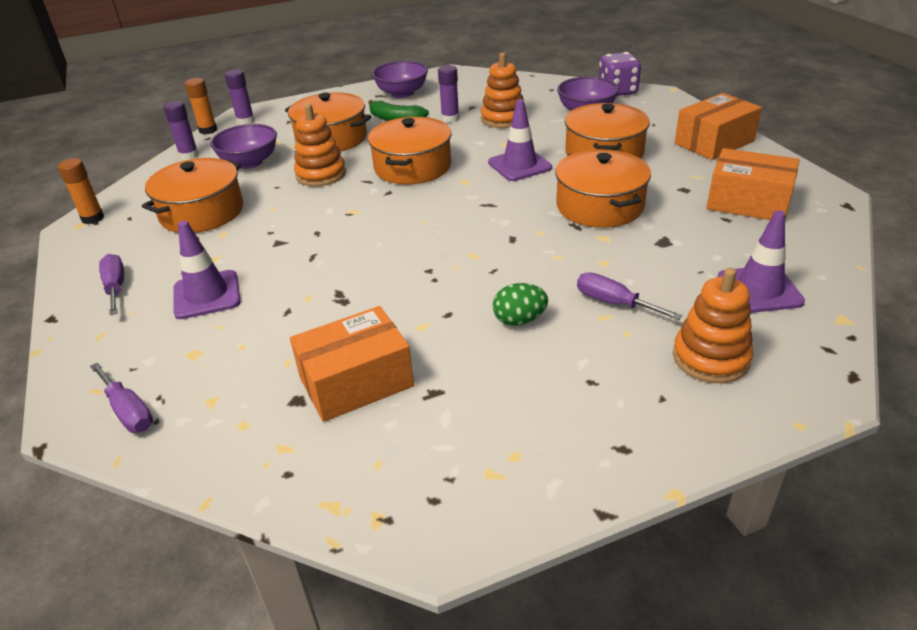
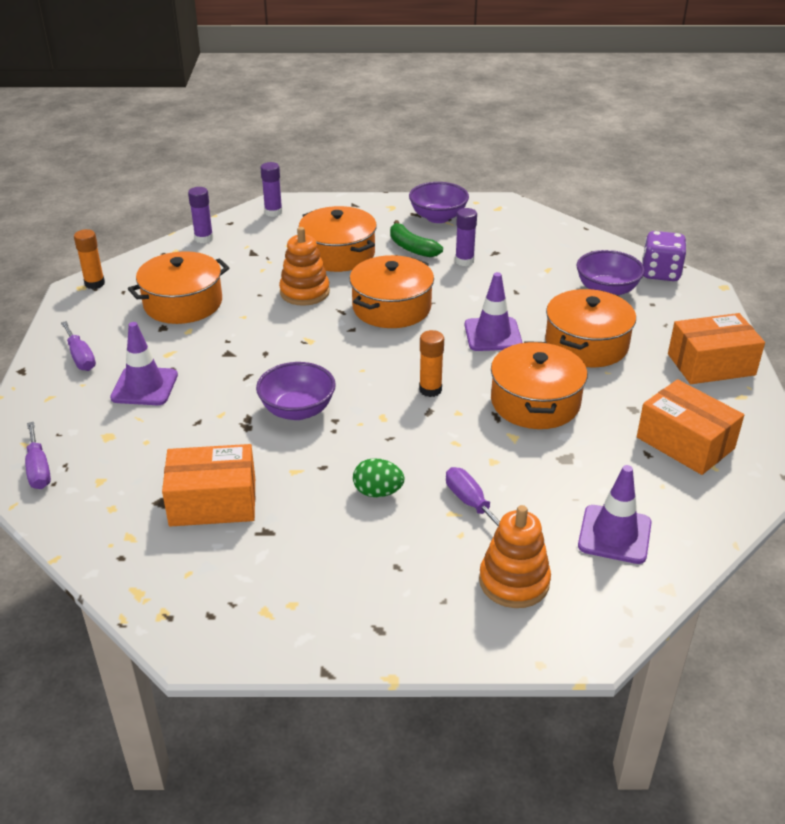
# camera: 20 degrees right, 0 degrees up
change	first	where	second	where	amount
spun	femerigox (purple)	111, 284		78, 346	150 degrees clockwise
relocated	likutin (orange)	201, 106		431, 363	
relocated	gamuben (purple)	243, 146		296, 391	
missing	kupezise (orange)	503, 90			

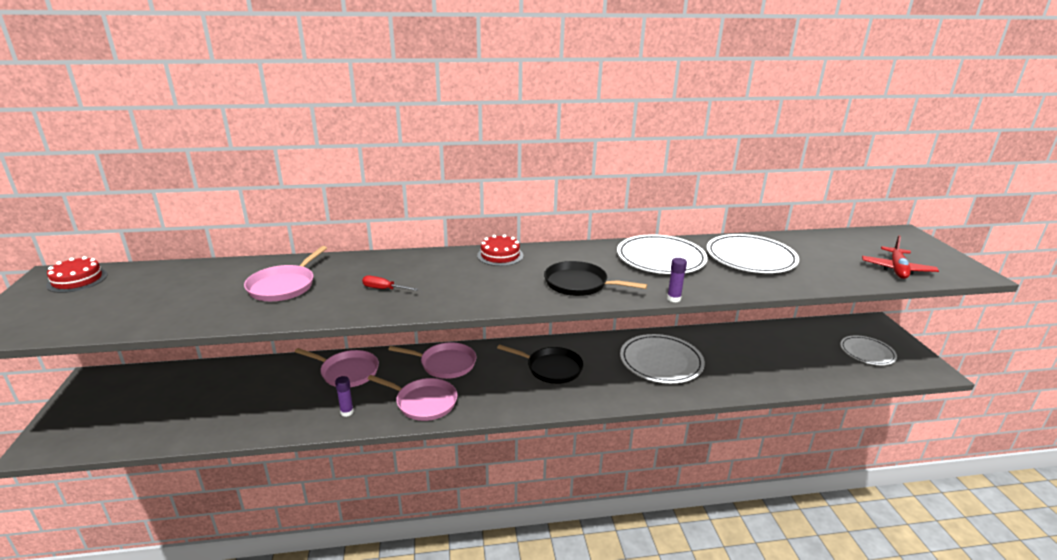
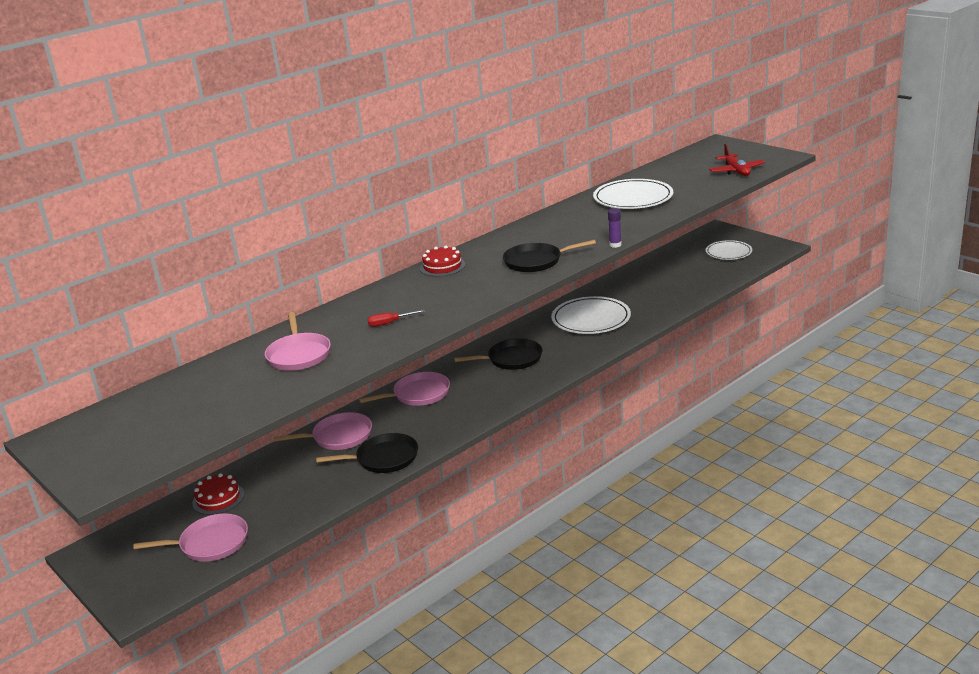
# camera: 30 degrees left, 0 degrees up
change	first	where	second	where	amount
relocated	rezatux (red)	77, 274		218, 494	
exchanged	likutin (purple)	344, 396	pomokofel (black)	367, 453	
relocated	pomokofel (pink)	412, 398		190, 537	
missing	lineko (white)	662, 254			

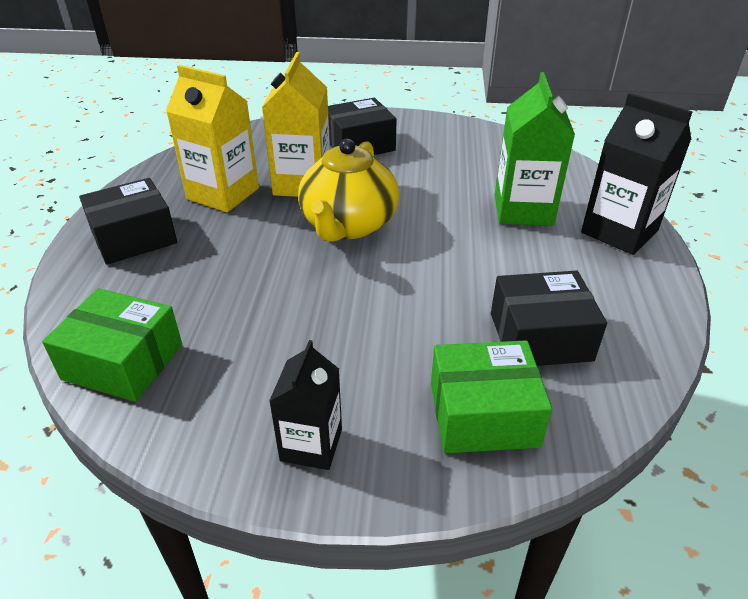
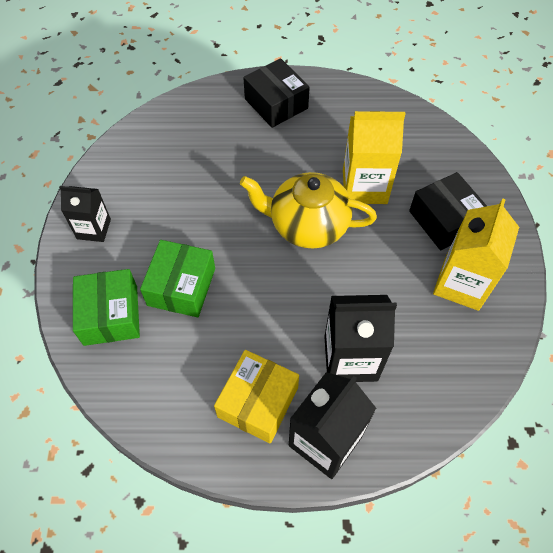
# camera: 85 degrees right, 20 degrees up
change	first	where	second	where	amount
relocated	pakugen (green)	112, 345		177, 278	
relocated	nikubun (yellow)	212, 138		476, 254	
missing	pakugen (black)	549, 318			
colour	nikubun (green)	535, 149	nikubun (black)	360, 338	
appeared			pakugen (yellow)	256, 396	

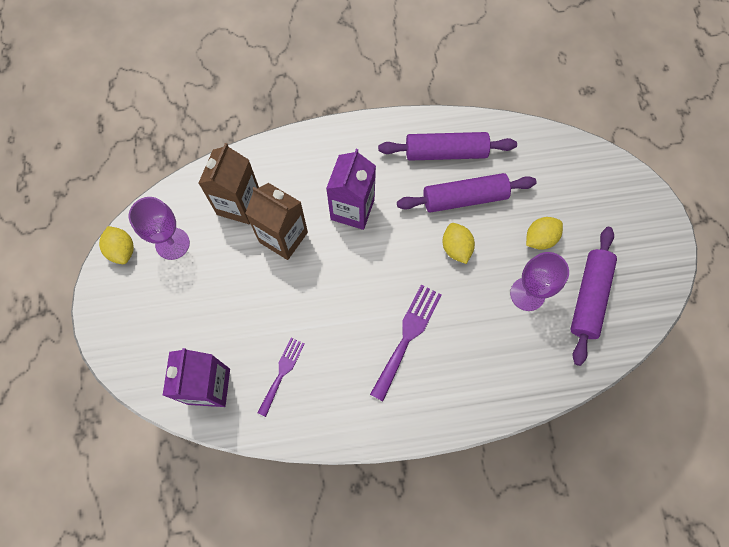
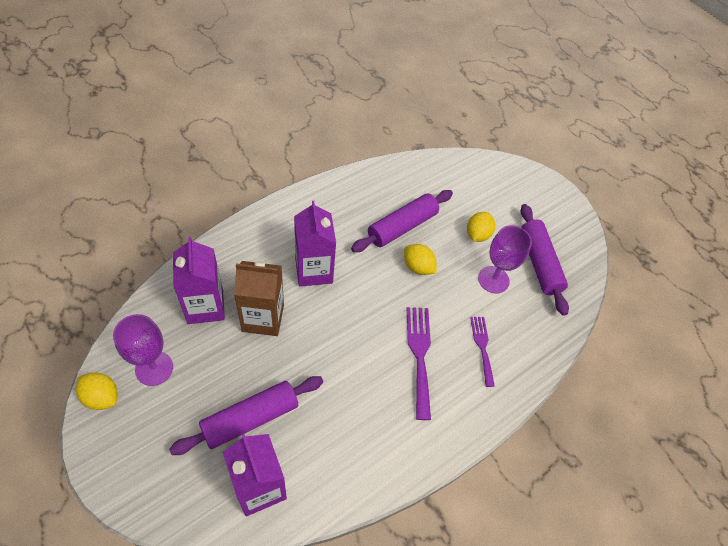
# camera: 35 degrees left, 15 degrees down
change	first	where	second	where	amount
colour	nikubun (brown)	228, 183	nikubun (purple)	199, 280	
relocated	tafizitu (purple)	281, 377		482, 352	
relocated	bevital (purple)	447, 146		246, 415	

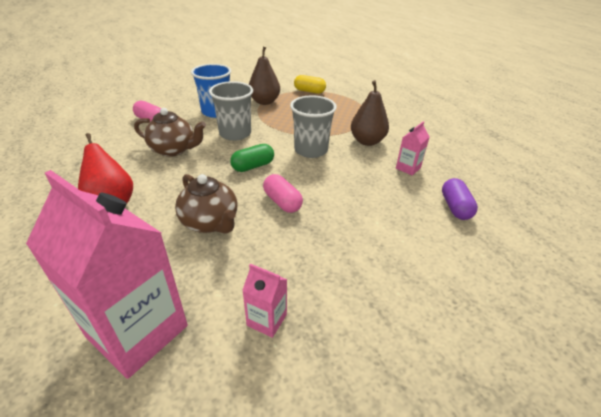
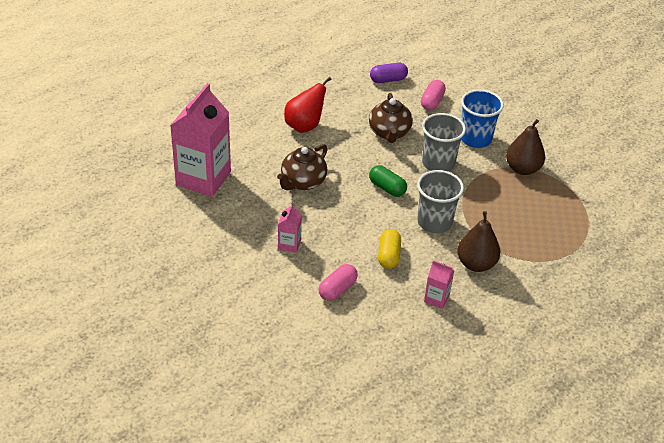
# camera: 75 degrees right, 5 degrees up
change	first	where	second	where	amount
relocated	nikubun (pink)	264, 301		290, 228	
relocated	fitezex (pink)	283, 193		338, 282	
relocated	fitezex (yellow)	310, 84		389, 249	
relocated	fitezex (purple)	460, 199		389, 73	

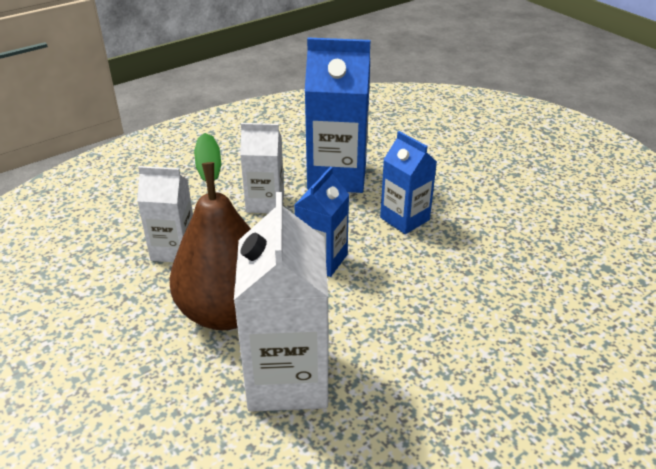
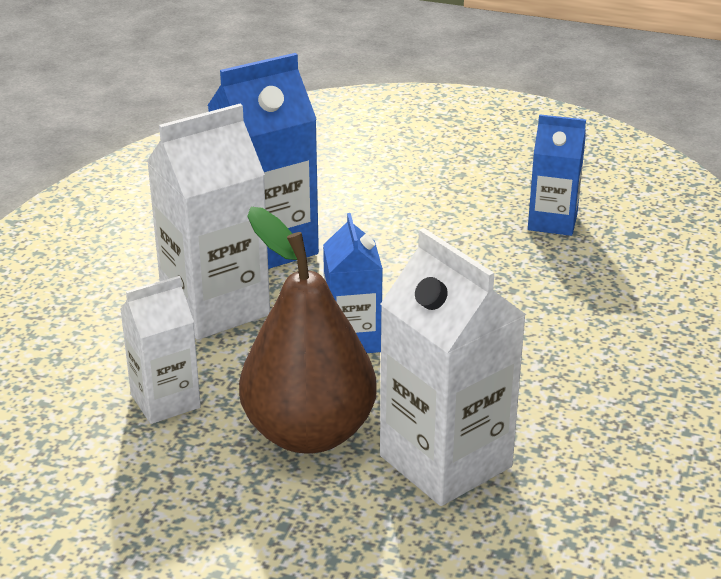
# camera: 35 degrees left, 5 degrees down
change	first	where	second	where	amount
size	nikubun (white)	262, 168		208, 222	x1.67
relocated	nikubun (blue)	408, 182		557, 175	

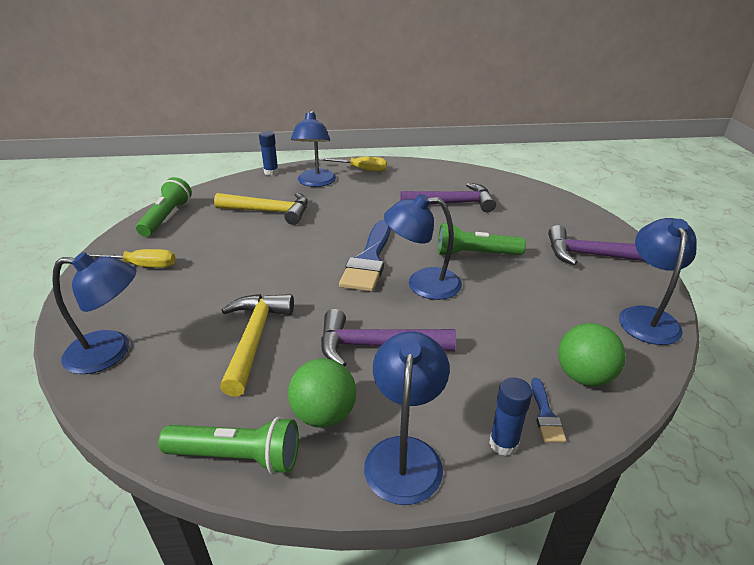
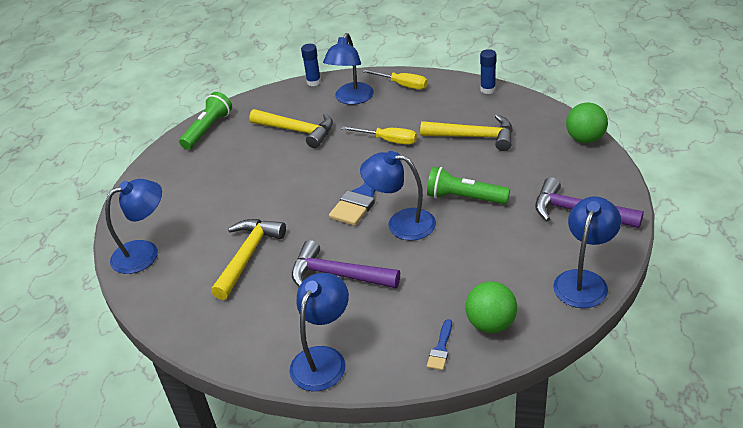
# camera: 20 degrees right, 5 degrees up
change	first	where	second	where	amount
spun	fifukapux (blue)	94, 313		133, 226	45 degrees counterclockwise
relocated	femerigox (yellow)	131, 258		379, 135	
missing	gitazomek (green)	228, 445			
relocated	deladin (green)	322, 393		587, 122	
colour	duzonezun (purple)	448, 197	duzonezun (yellow)	466, 132	
relocated	likutin (blue)	510, 416		488, 71	

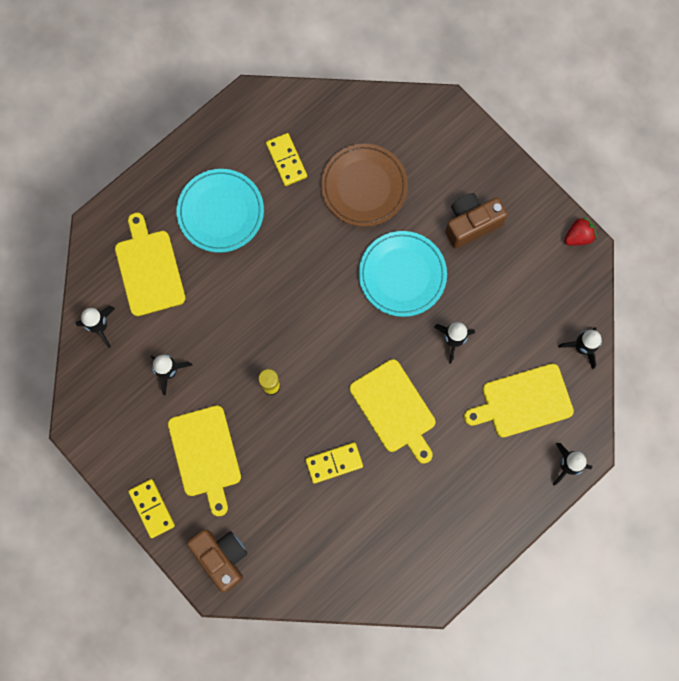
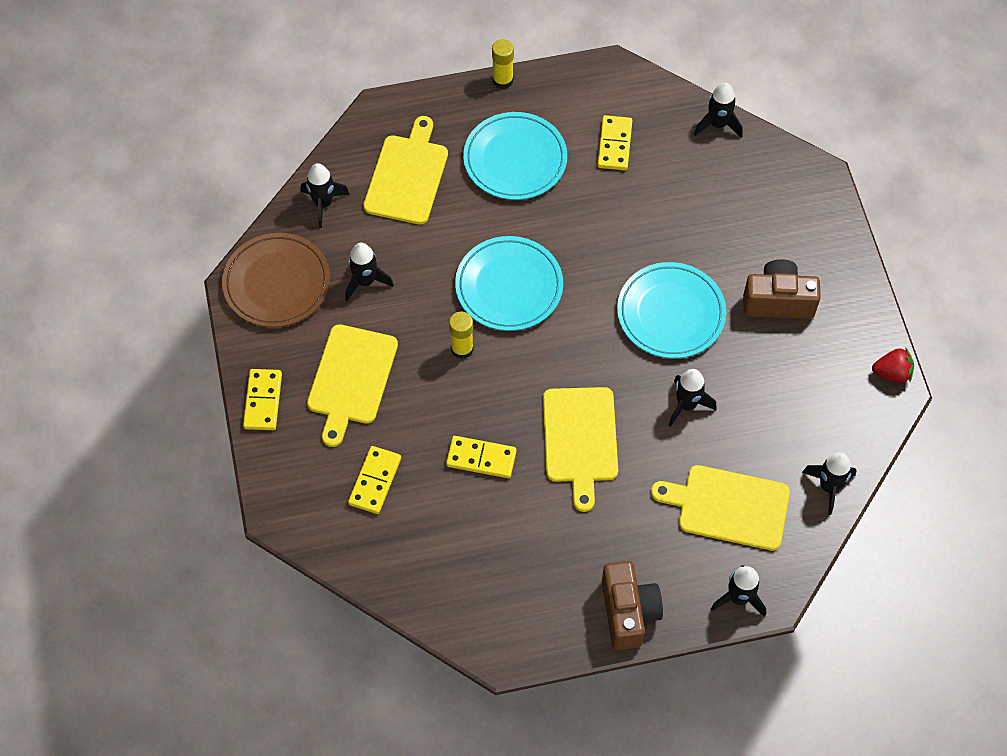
# camera: 30 degrees right, 15 degrees down
change	first	where	second	where	amount
relocated	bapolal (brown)	217, 561		632, 605	
relocated	lineko (brown)	364, 185		276, 280	
appeared			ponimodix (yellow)	374, 480	
appeared			lineko (turquoise)	509, 283	
appeared			likutin (yellow)	503, 64	
appeared			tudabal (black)	718, 110	

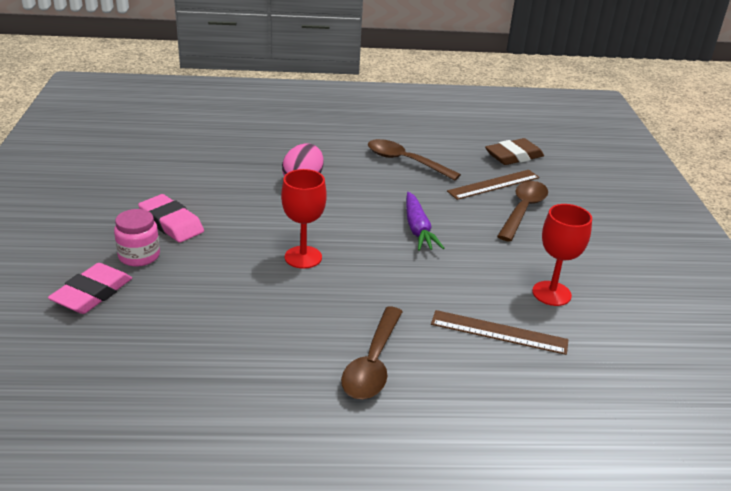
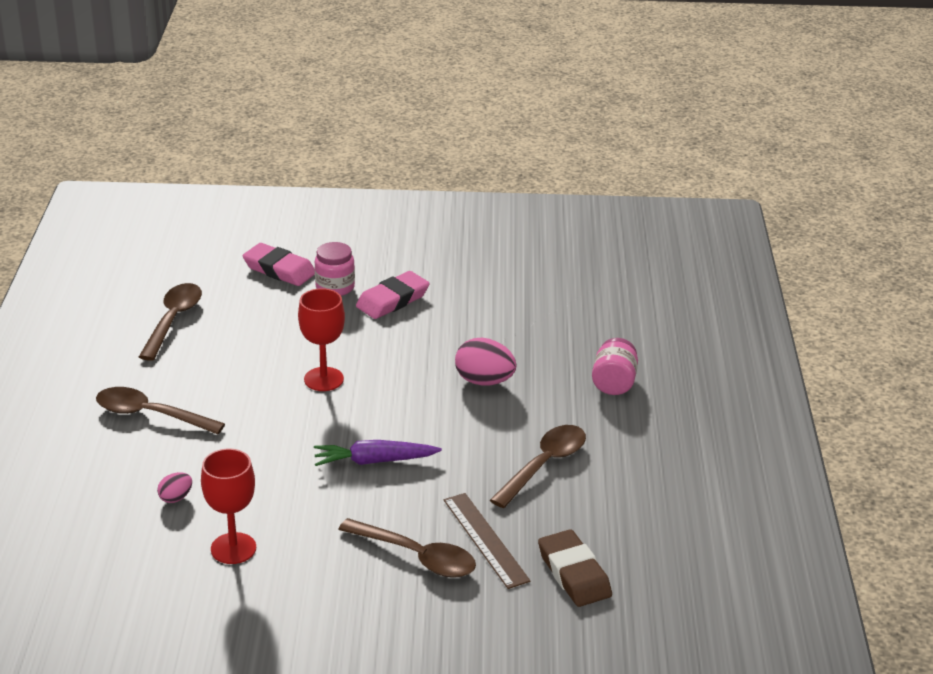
# camera: 95 degrees right, 0 degrees up
change	first	where	second	where	amount
exchanged	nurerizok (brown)	499, 332	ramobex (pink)	174, 487	
appeared			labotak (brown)	170, 322	
appeared			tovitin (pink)	615, 366	

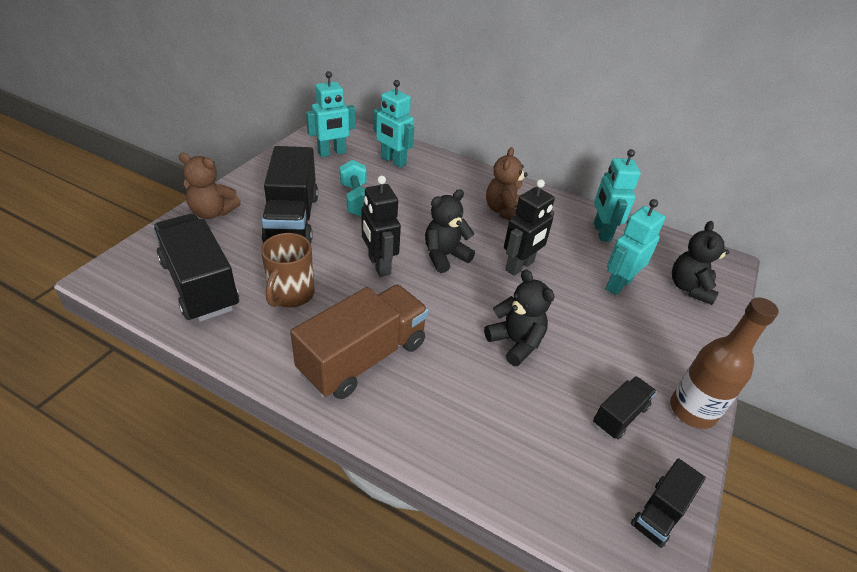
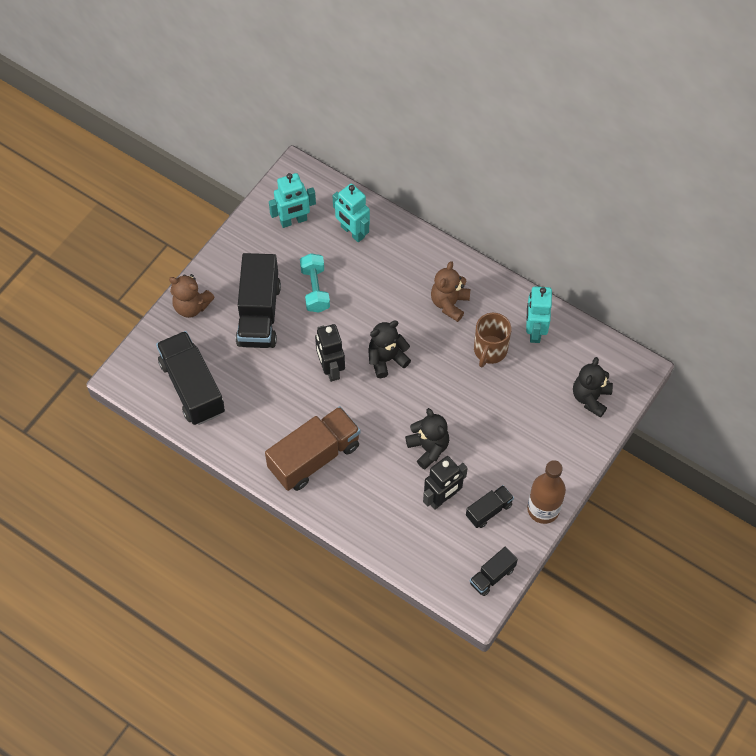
# camera: 10 degrees right, 20 degrees up
change	first	where	second	where	amount
relocated	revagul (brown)	288, 270		493, 340	
relocated	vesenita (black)	529, 227		445, 483	
missing	vesenita (turquoise)	635, 247			

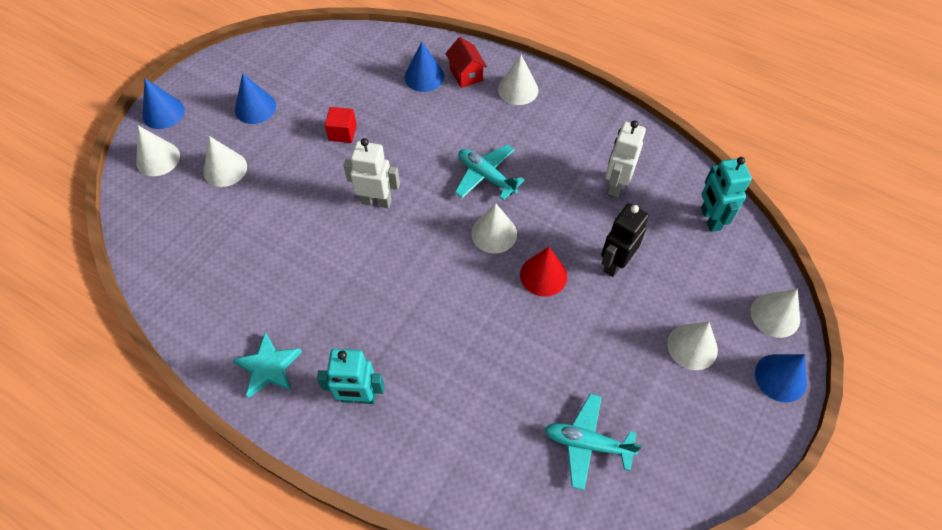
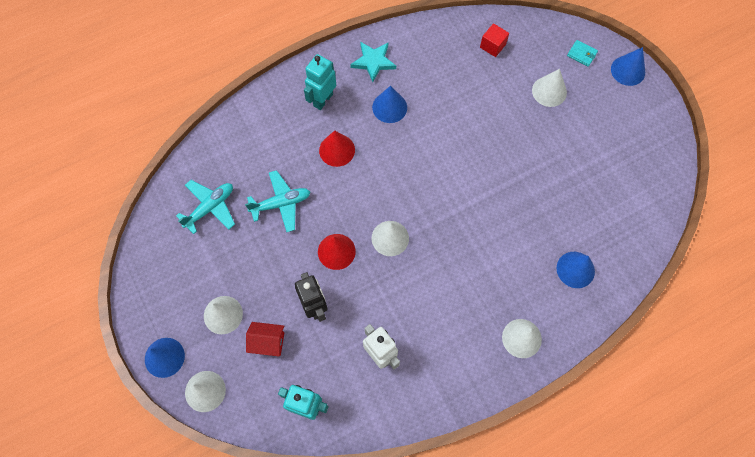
# camera: 120 degrees right, 10 degrees up
change	first	where	second	where	amount
exchanged	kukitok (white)	158, 151	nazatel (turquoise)	582, 53	
relocated	kukitok (blue)	255, 98		389, 104	
relocated	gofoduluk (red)	341, 125		494, 40	
missing	vesenita (white)	372, 173			
relocated	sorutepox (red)	466, 62		265, 339	
relocated	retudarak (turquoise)	490, 172		277, 201	
appeared			kukitok (red)	337, 148	

